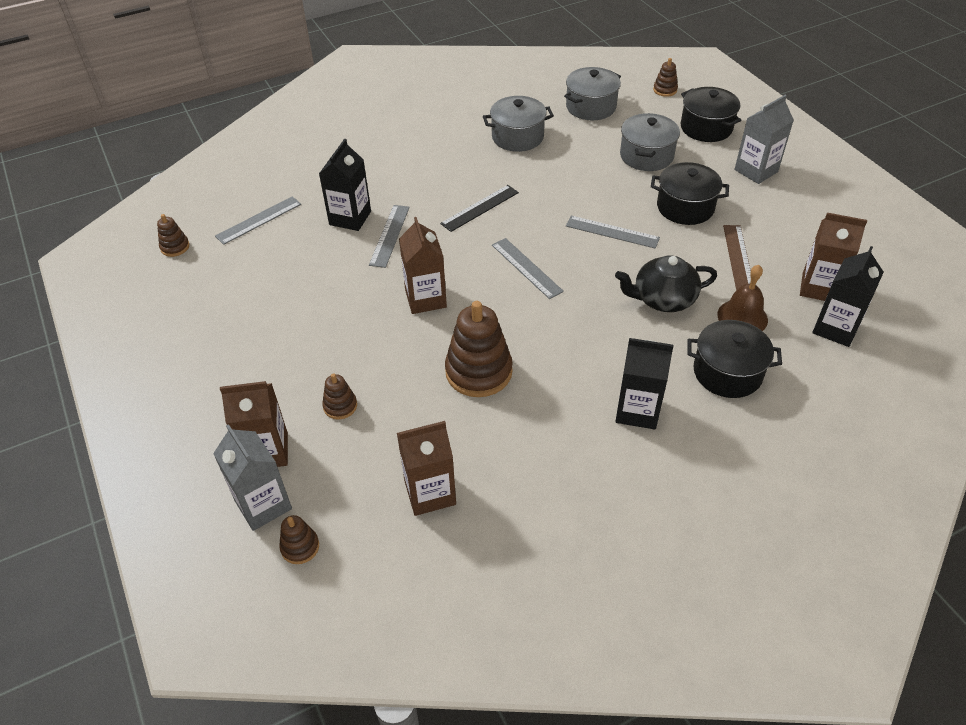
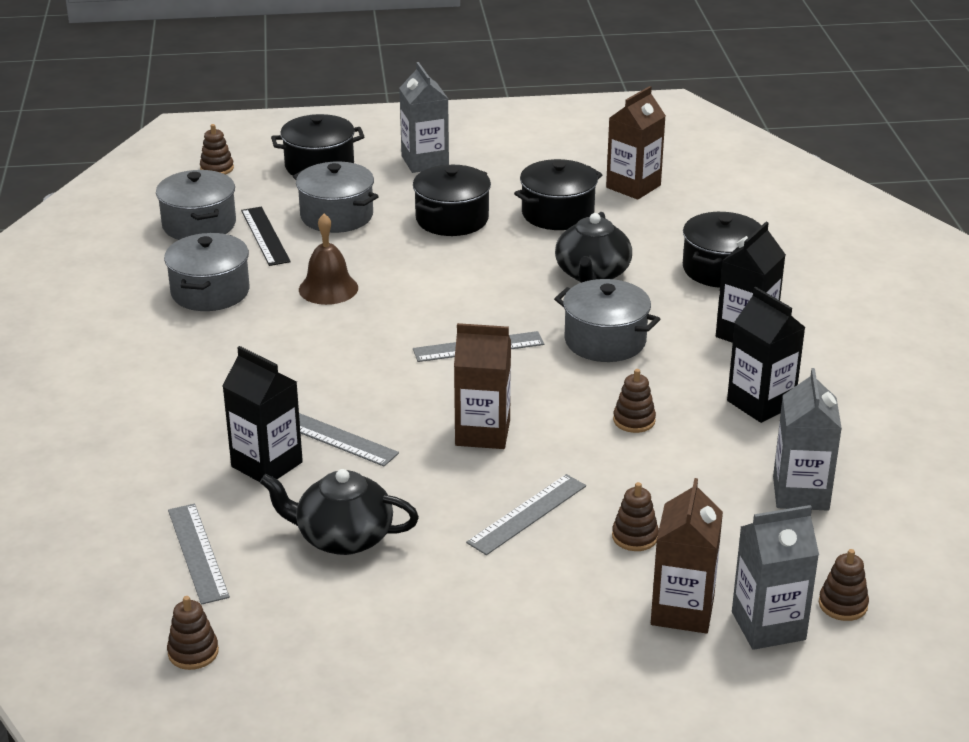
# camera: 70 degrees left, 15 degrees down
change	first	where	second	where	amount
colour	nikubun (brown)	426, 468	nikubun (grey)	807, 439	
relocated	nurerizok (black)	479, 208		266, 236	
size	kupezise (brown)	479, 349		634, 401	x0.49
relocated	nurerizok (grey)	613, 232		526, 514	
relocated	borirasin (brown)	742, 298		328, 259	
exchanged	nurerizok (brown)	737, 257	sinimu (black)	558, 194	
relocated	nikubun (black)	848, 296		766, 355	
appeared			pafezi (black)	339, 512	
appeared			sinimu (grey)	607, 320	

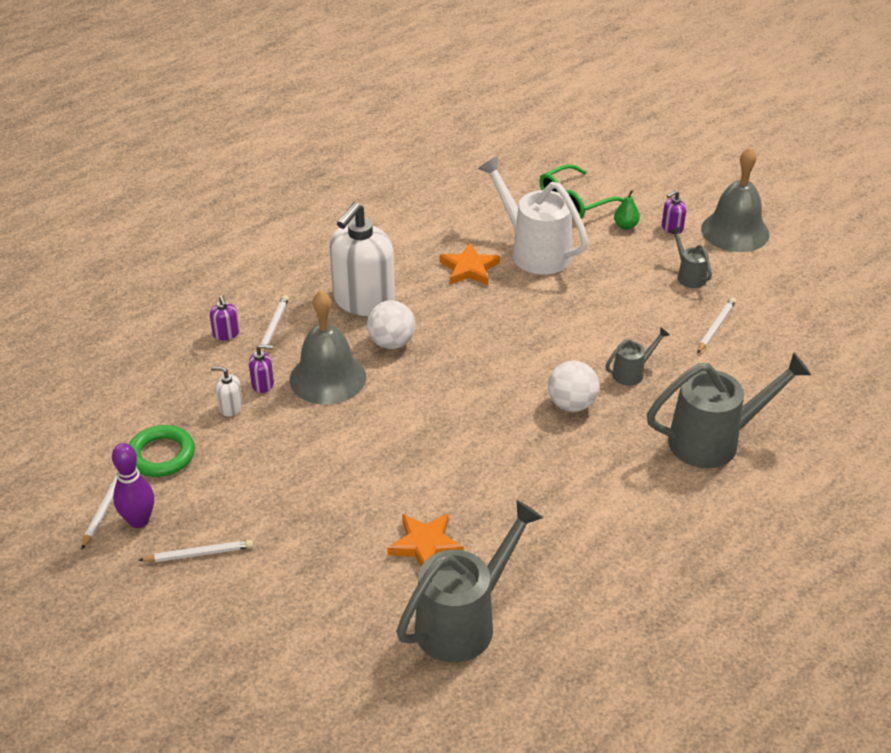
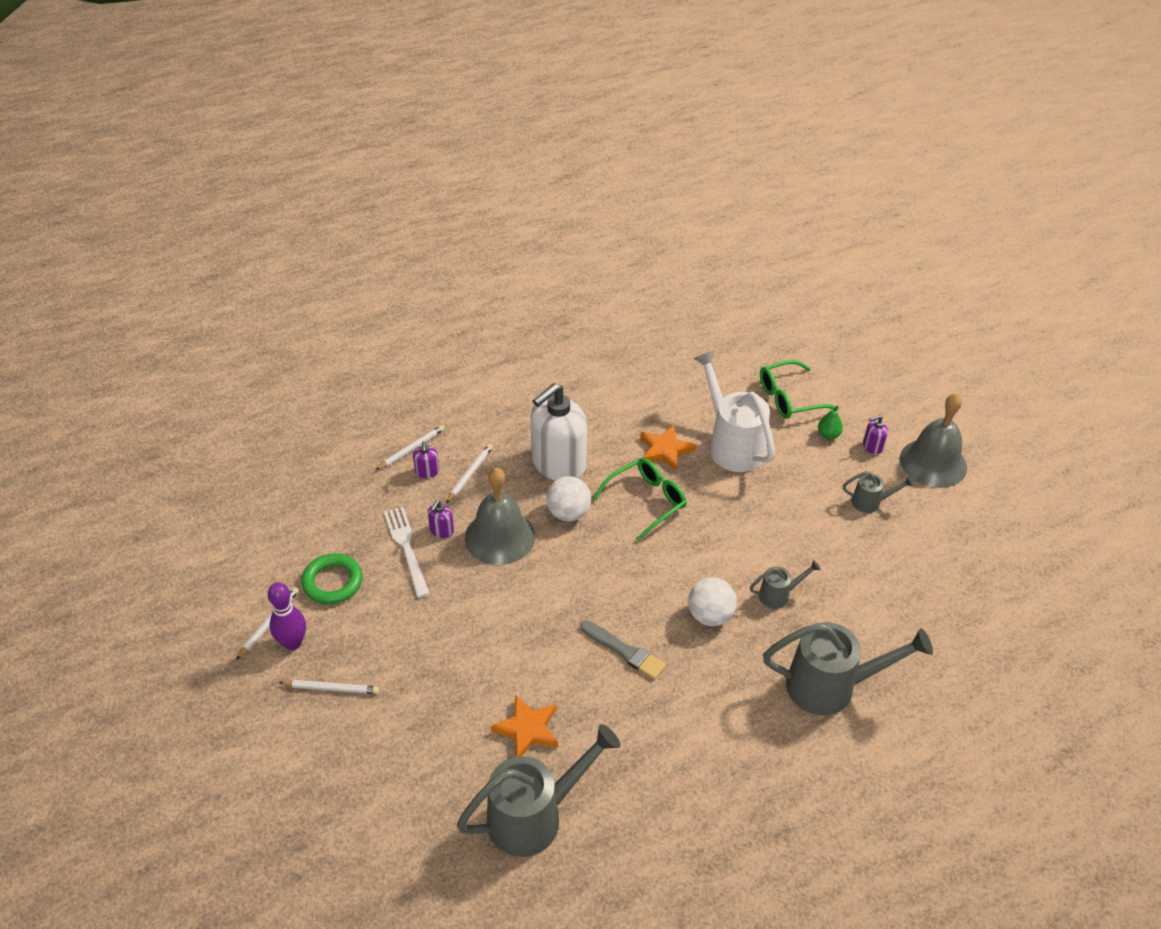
# camera: 15 degrees right, 5 degrees up
change	first	where	second	where	amount
exchanged	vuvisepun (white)	227, 391	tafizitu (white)	407, 552	
spun	vuvisepun (purple)	261, 368		441, 519	105 degrees clockwise
spun	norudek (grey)	691, 257		878, 492	105 degrees clockwise
relocated	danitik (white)	716, 325		410, 447	
appeared			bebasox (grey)	623, 650	
appeared			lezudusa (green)	640, 499	

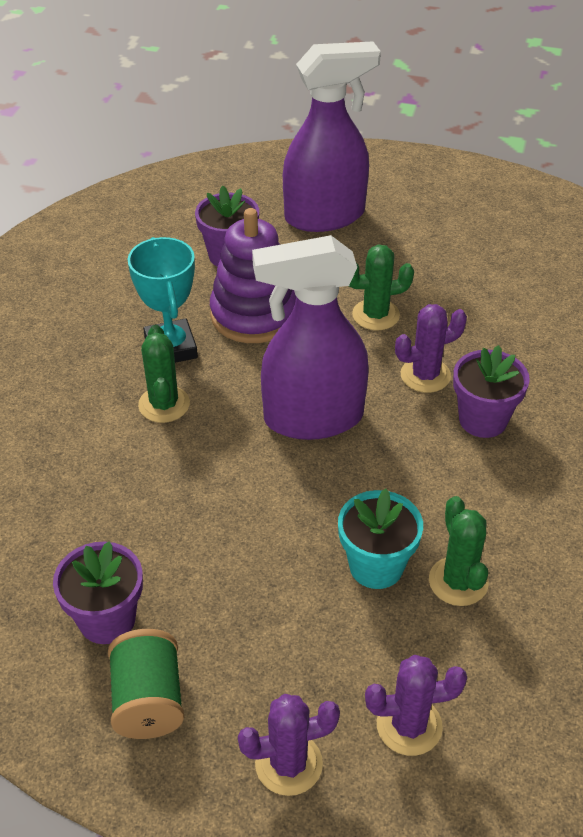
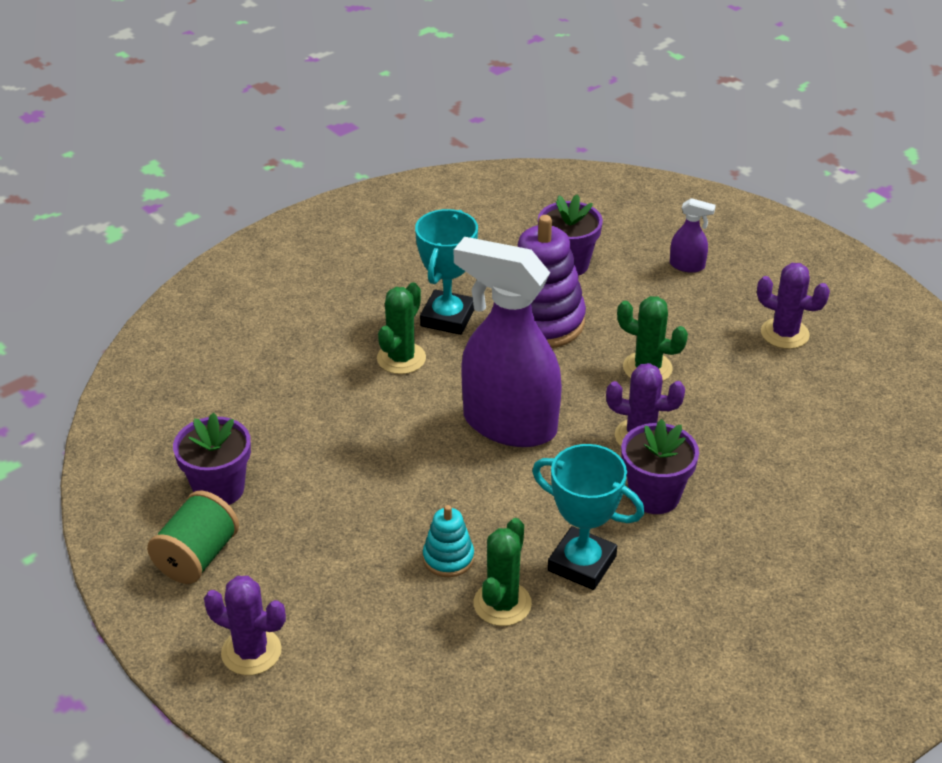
# camera: 35 degrees right, 5 degrees down
change	first	where	second	where	amount
size	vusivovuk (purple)	332, 136		693, 235	x0.41
exchanged	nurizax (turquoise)	380, 539	kupezise (turquoise)	448, 541	
relocated	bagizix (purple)	416, 705		793, 306	
appeared			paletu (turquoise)	588, 517	

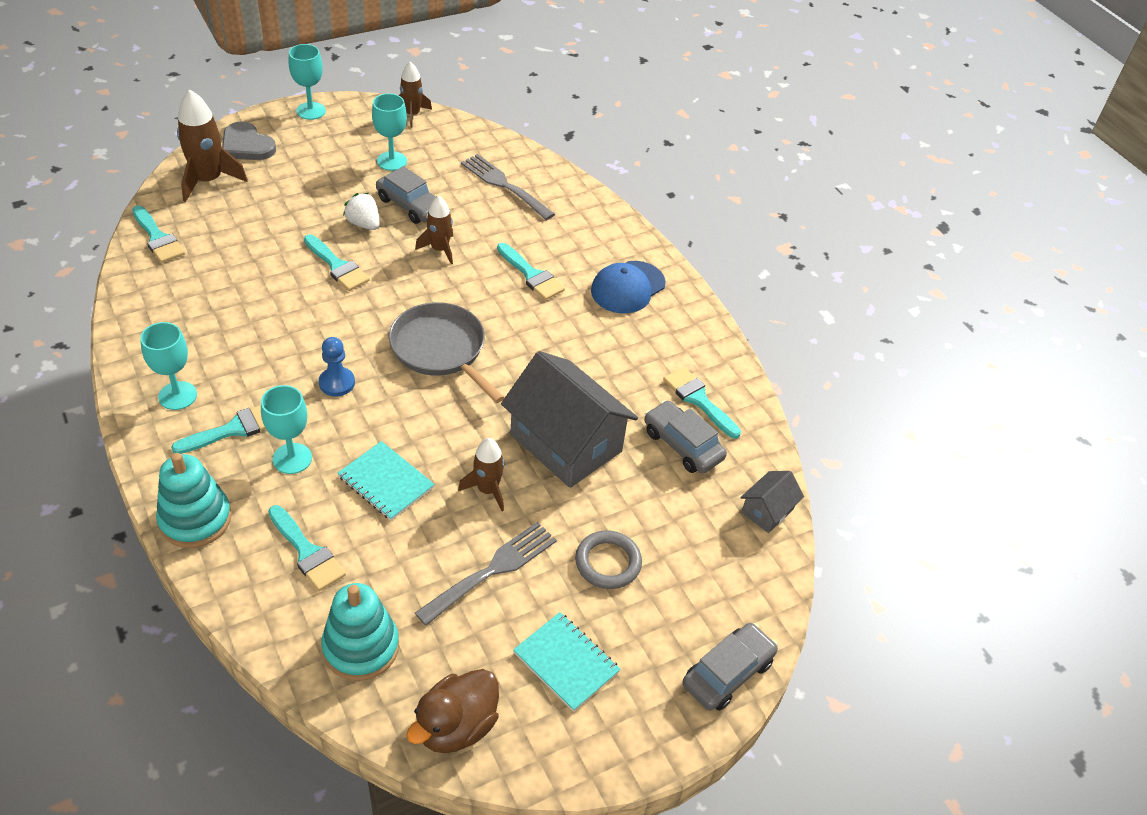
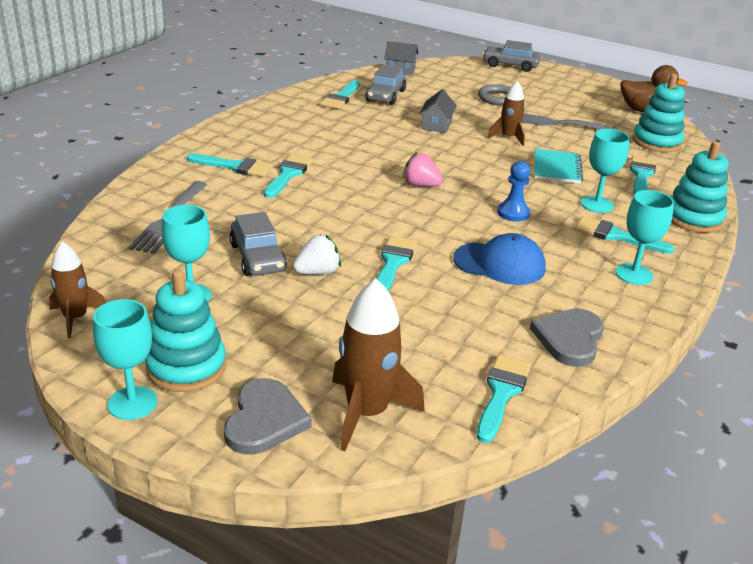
# camera: 120 degrees left, 15 degrees down
change	first	where	second	where	amount
spun	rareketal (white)	361, 211		317, 254	135 degrees counterclockwise
spun	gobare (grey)	406, 195		258, 244	150 degrees clockwise
exchanged	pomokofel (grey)	447, 352	rareketal (pink)	423, 169	
missing	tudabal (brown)	434, 230			
size	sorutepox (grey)	569, 419		438, 111	x0.46
missing	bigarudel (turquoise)	567, 662			
relocated	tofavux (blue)	628, 287		499, 259	
appeared			kupezise (turquoise)	185, 330	
appeared			bebasox (turquoise)	230, 165	
appeared			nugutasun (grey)	567, 337	

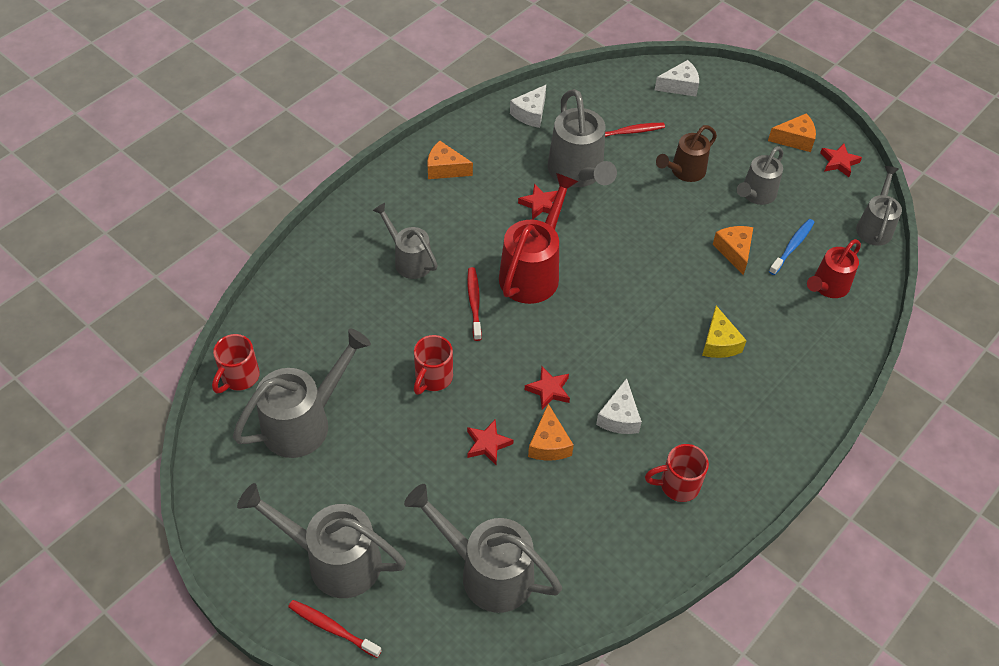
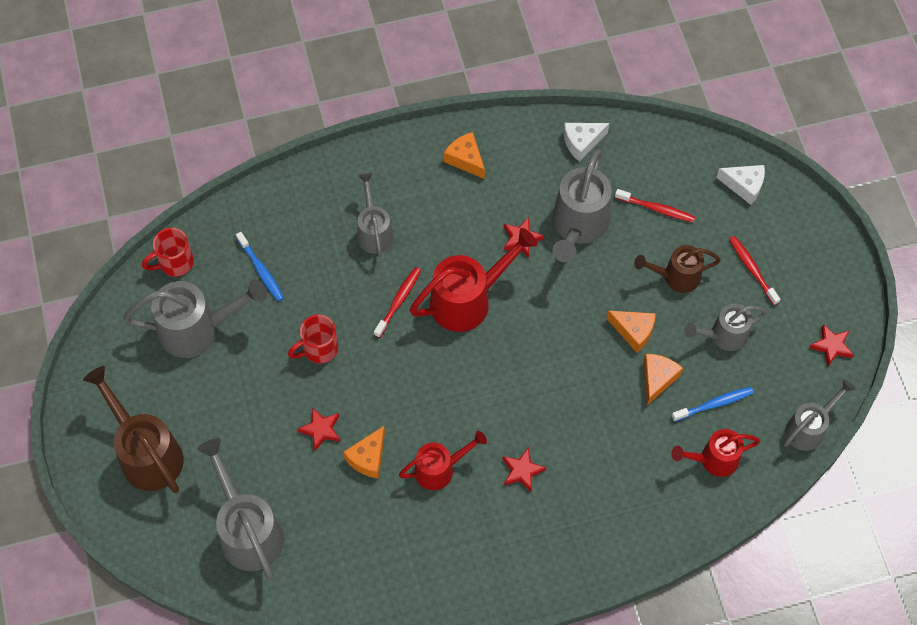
# camera: 35 degrees right, 10 degrees up
change	first	where	second	where	amount
colour	norudek (grey)	321, 540	norudek (brown)	133, 429	
relocated	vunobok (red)	335, 629		755, 270	
relocated	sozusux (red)	547, 388		524, 469	
exchanged	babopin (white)	619, 406	norudek (red)	443, 460	
missing	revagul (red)	677, 473			
missing	babopin (yellow)	724, 332			
relocated	babopin (orange)	792, 132		631, 332	
appeared			vunobok (blue)	260, 266	

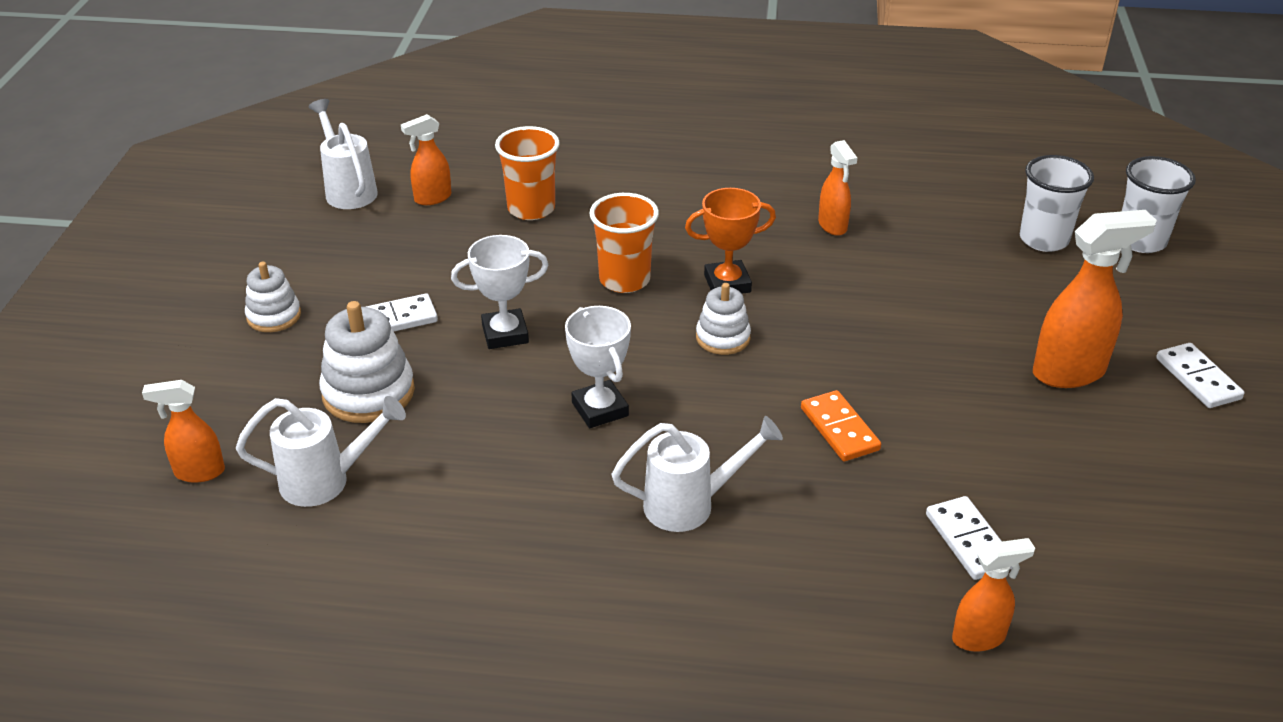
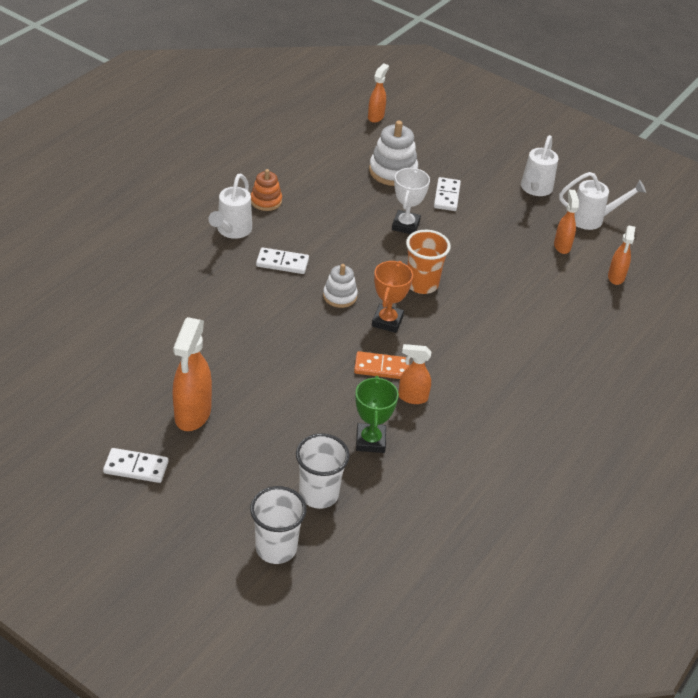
# camera: 115 degrees right, 5 degrees up
change	first	where	second	where	amount
relocated	norudek (white)	321, 451		540, 165	
missing	kupezise (white)	273, 297			
missing	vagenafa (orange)	527, 173			
missing	paletu (white)	598, 367			
relocated	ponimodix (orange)	841, 425		382, 365	
relocated	ponimodix (white)	969, 538		282, 260	
relocated	vusivovuk (orange)	993, 595		621, 255	
appeared			kupezise (orange)	266, 190	
appeared			paletu (green)	377, 414	

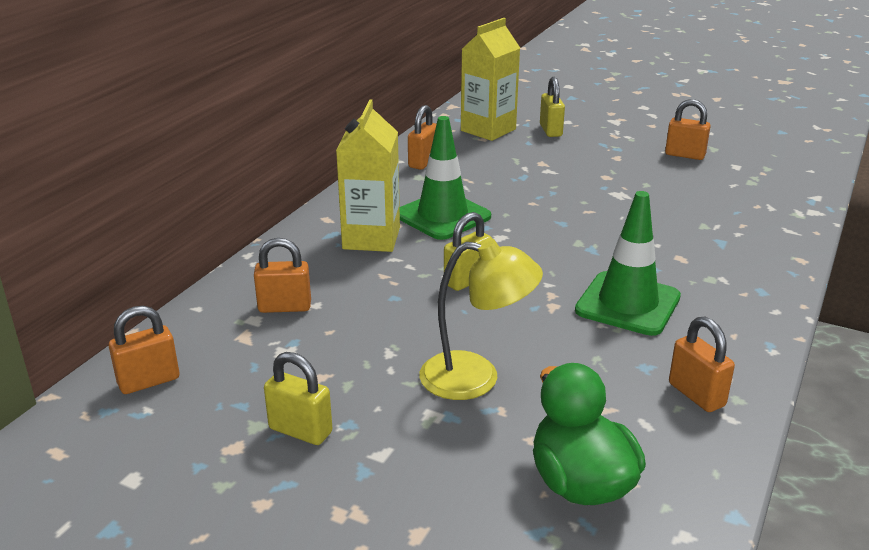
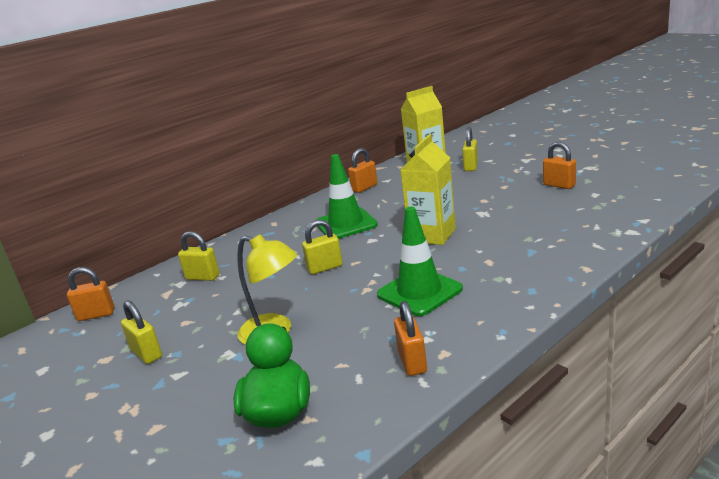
# camera: 25 degrees right, 5 degrees down
change	first	where	second	where	amount
colour	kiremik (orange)	282, 275	kiremik (yellow)	199, 256	
relocated	nikubun (yellow)	368, 175		428, 189	

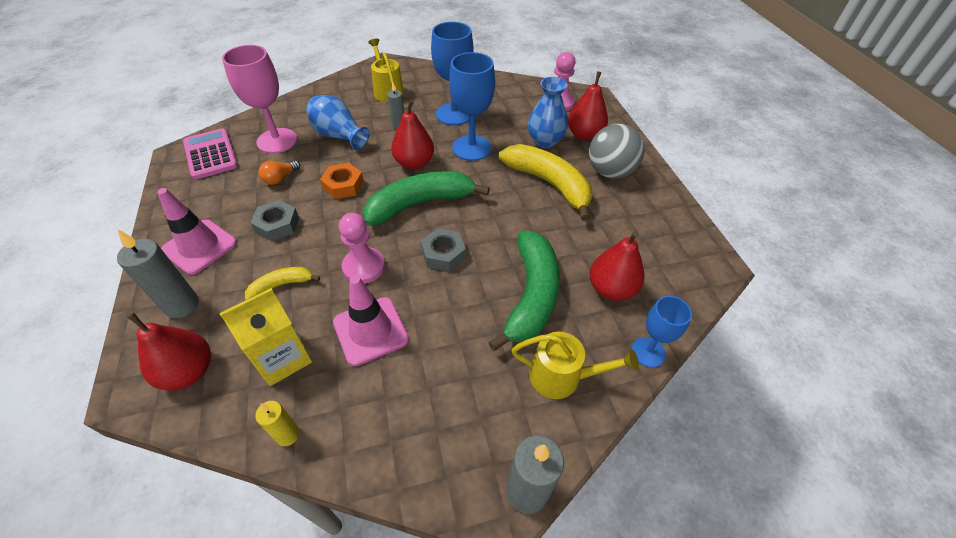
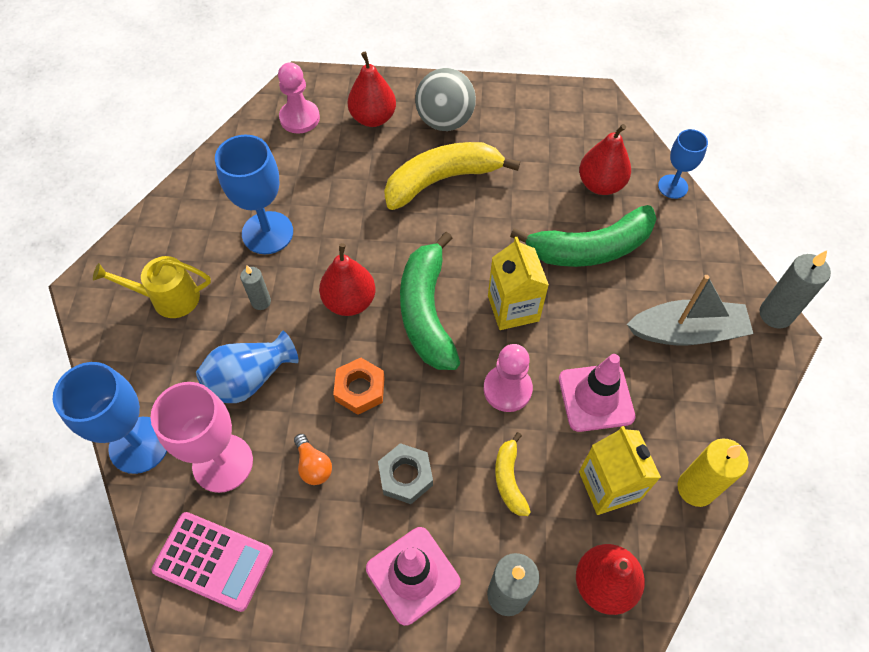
# camera: 70 degrees left, 10 degrees up
change	first	where	second	where	amount
spun	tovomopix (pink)	210, 154		212, 562	150 degrees counterclockwise
size	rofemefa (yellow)	277, 423		713, 472	x1.67
exchanged	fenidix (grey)	443, 249	nikubun (yellow)	518, 283	
relocated	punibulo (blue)	472, 106		110, 418	
spun	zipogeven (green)	524, 290		583, 236	135 degrees clockwise
missing	norudek (yellow)	575, 365			
missing	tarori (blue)	548, 112			
appeared			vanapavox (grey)	690, 310	

